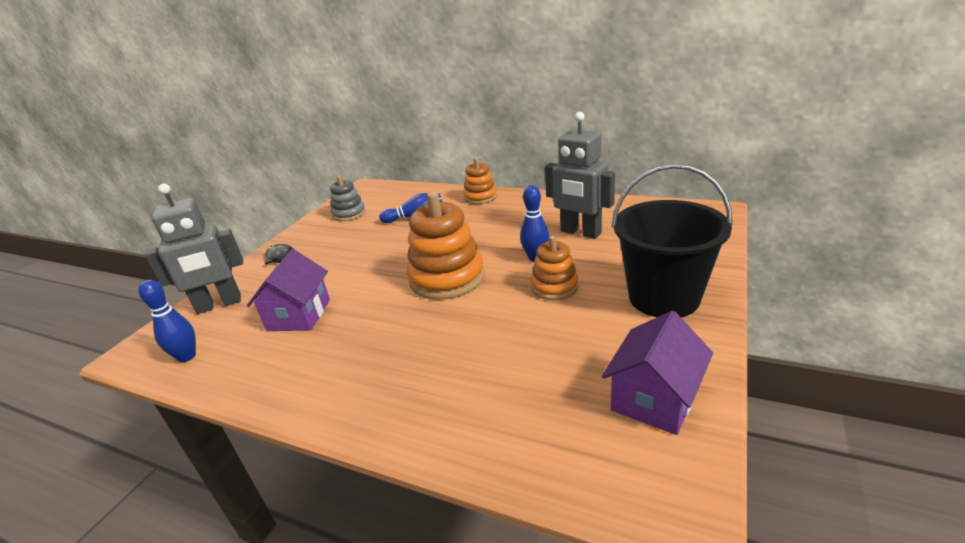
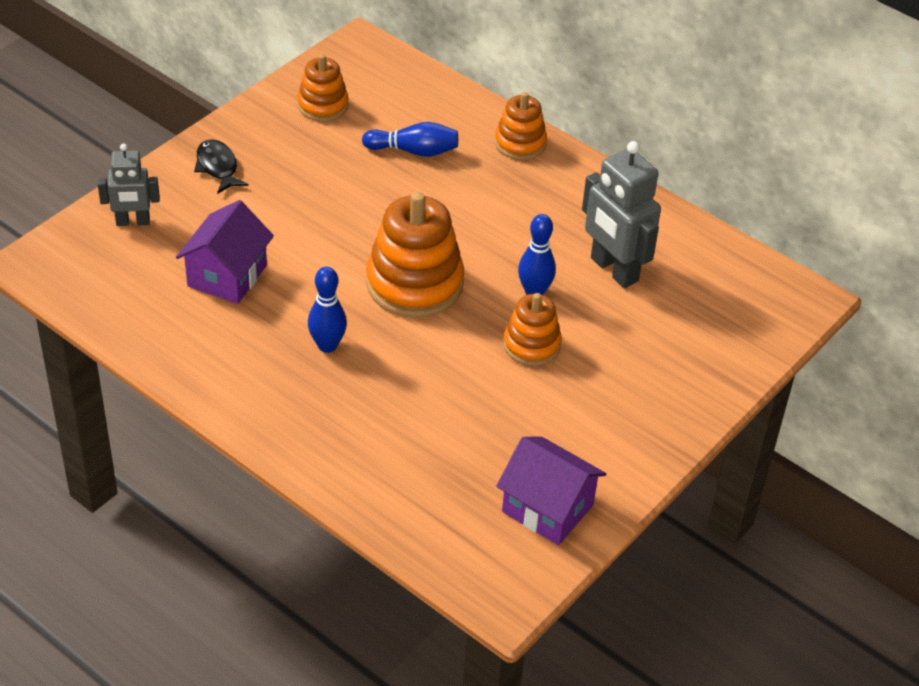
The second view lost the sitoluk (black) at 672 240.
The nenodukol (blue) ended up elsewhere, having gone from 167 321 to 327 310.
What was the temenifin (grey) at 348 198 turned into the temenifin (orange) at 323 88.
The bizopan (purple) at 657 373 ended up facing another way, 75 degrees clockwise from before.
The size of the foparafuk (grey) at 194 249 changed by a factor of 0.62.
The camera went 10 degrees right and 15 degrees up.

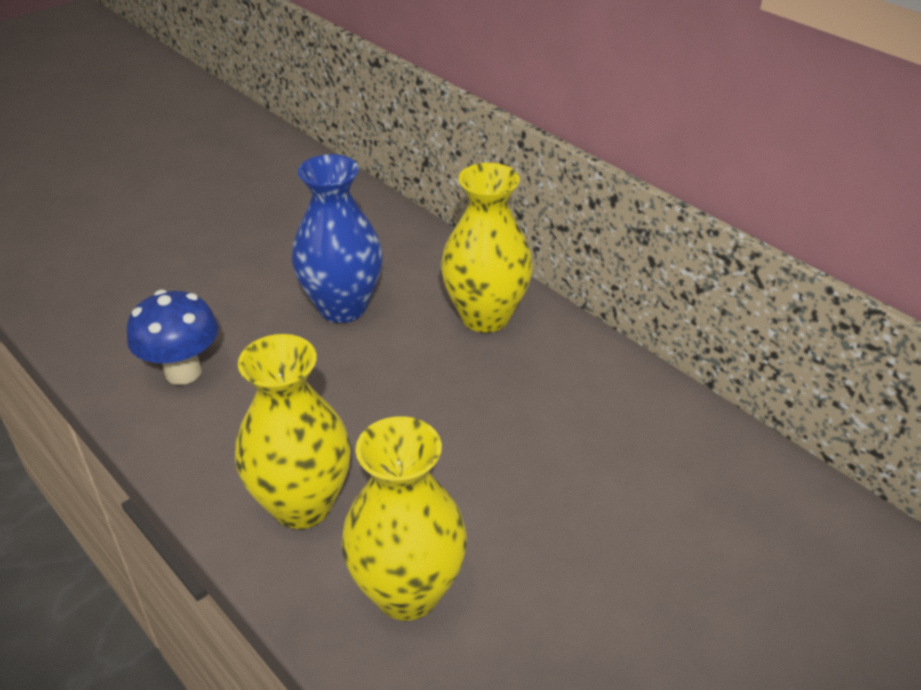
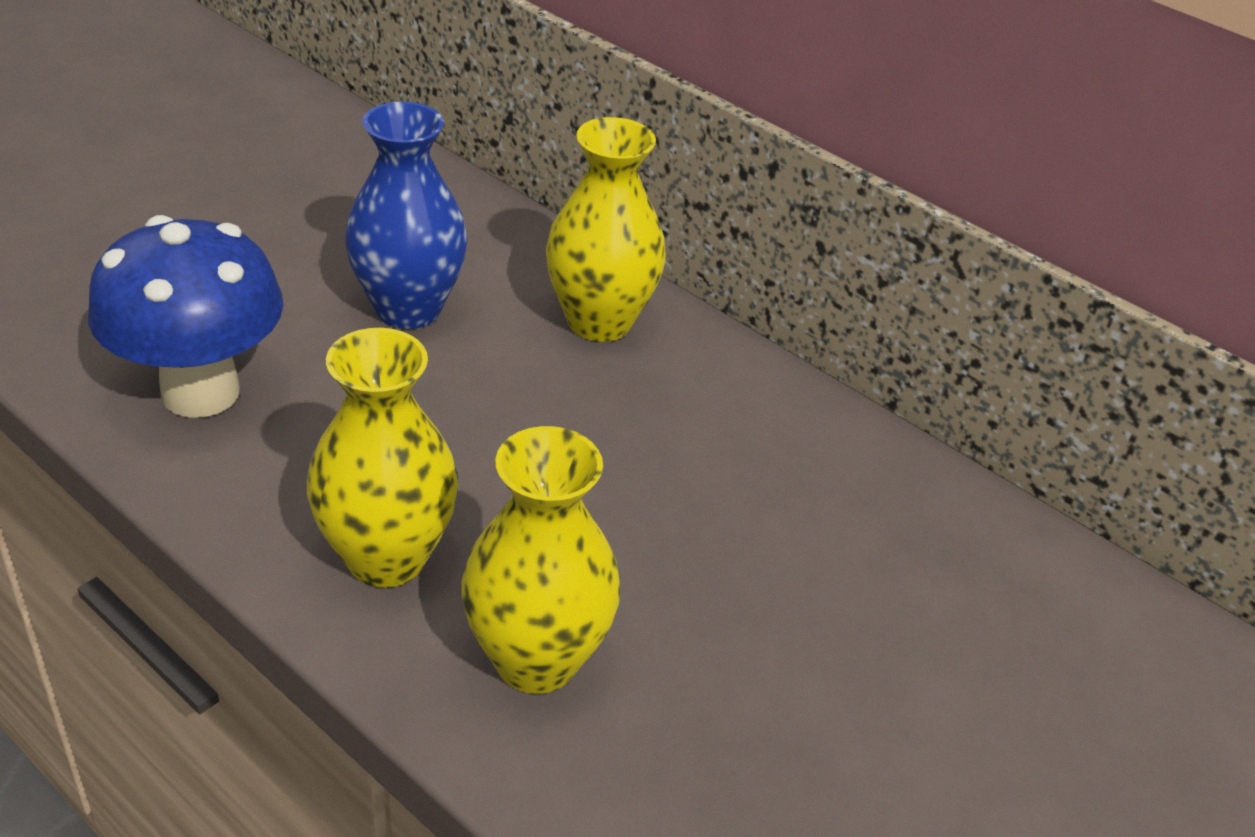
The size of the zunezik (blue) at 172 337 changed by a factor of 1.53.
The camera went 10 degrees left and 0 degrees up.

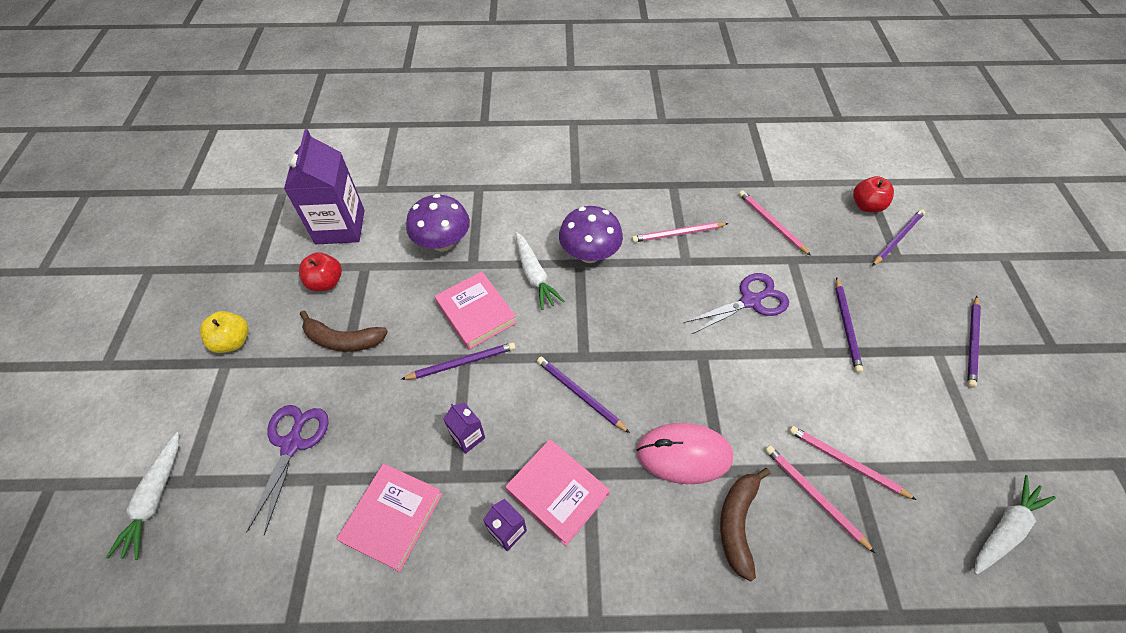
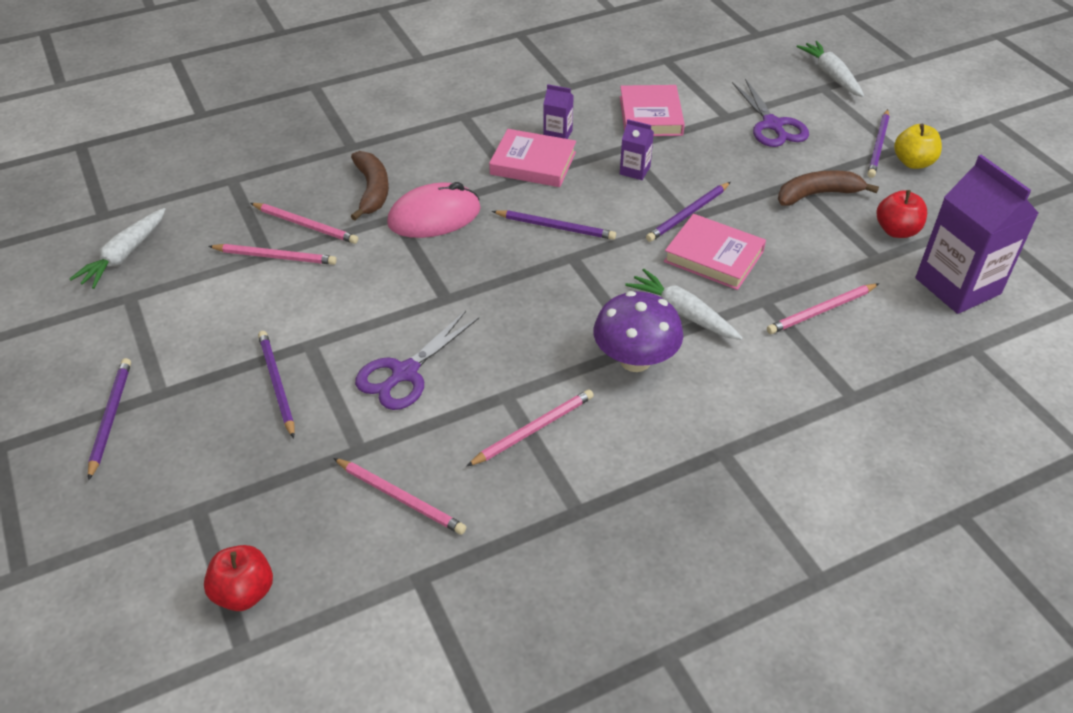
The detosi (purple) ended up elsewhere, having gone from 898 237 to 878 143.
Where the zunezik (purple) stood at 438 223, the detosi (pink) came to stand at 823 308.
The camera went 155 degrees right and 10 degrees down.

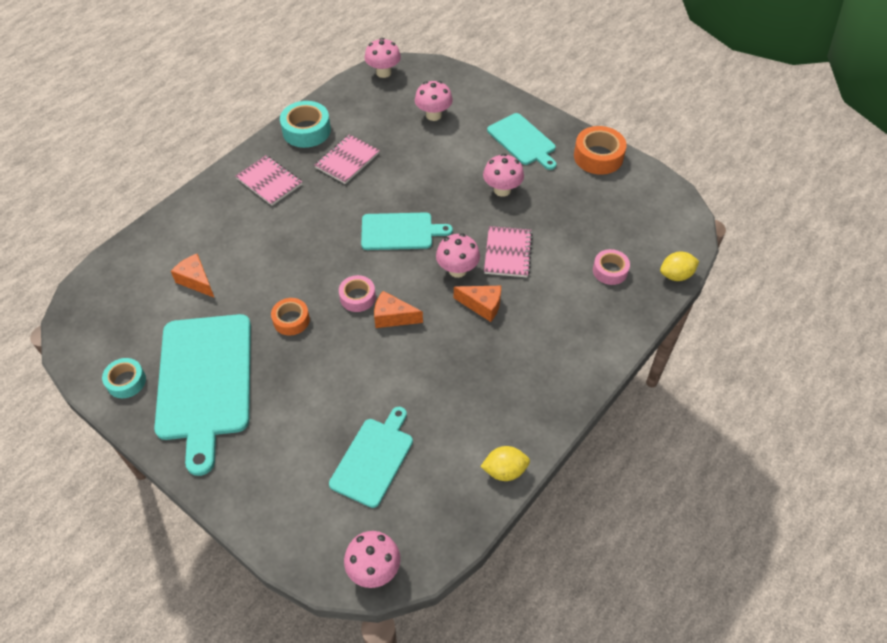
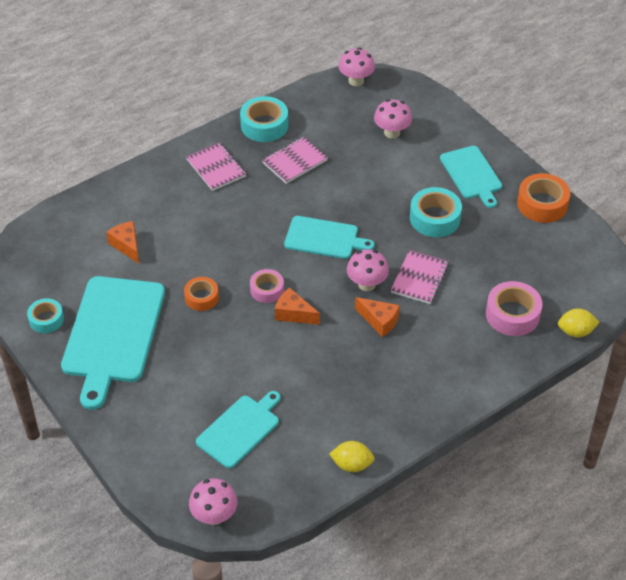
Where the zunezik (pink) stood at 503 175, the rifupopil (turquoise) came to stand at 436 212.
The size of the rifupopil (pink) at 611 267 changed by a factor of 1.57.
The camera went 15 degrees right and 5 degrees down.

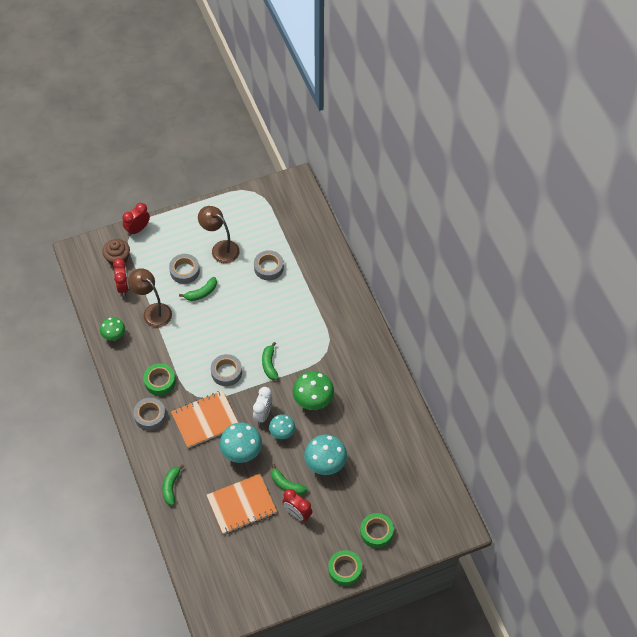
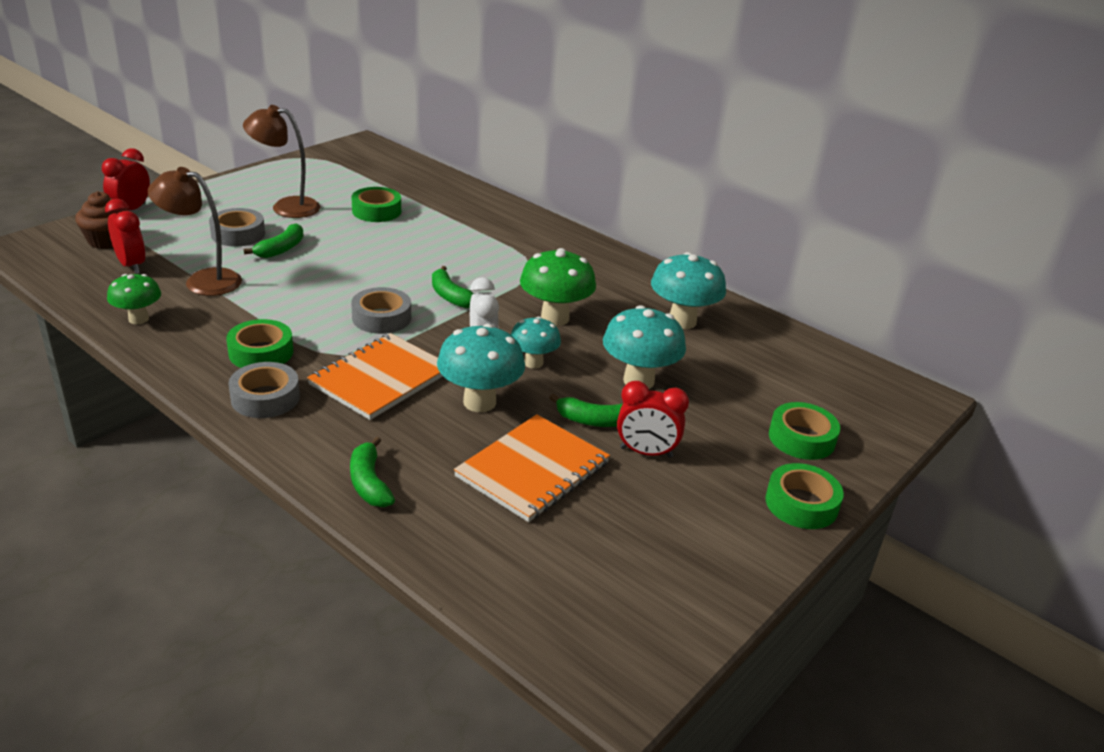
The second view gained the zunezik (turquoise) at 688 290.
What was the rifupopil (grey) at 269 265 turned into the rifupopil (green) at 376 204.
The camera went 30 degrees left and 25 degrees down.

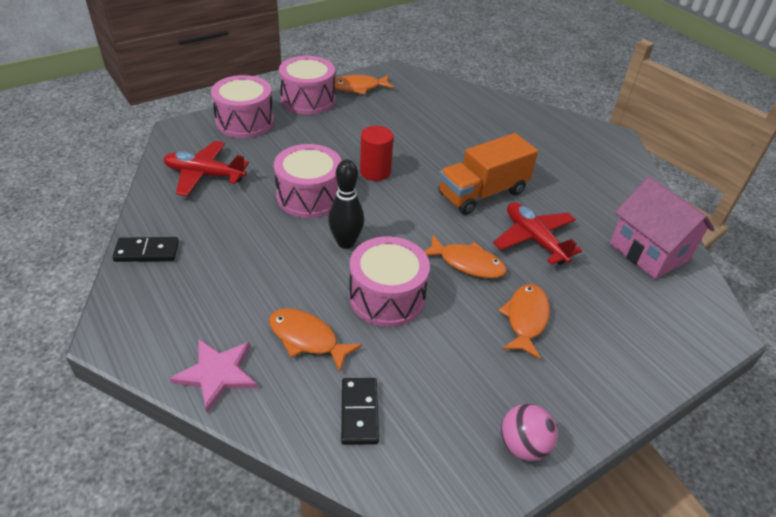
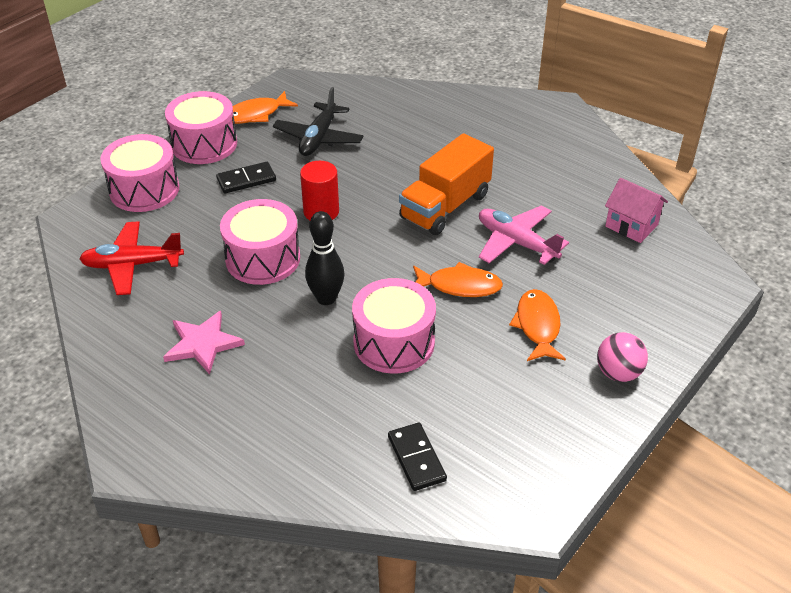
The second view lost the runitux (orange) at 315 340.
The second view gained the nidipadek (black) at 318 121.
The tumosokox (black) ended up elsewhere, having gone from 145 249 to 246 177.
The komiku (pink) ended up elsewhere, having gone from 213 376 to 204 342.
The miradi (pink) ended up elsewhere, having gone from 529 432 to 622 357.
What was the nidipadek (red) at 537 233 turned into the nidipadek (pink) at 524 235.
The size of the bizopan (pink) at 662 227 changed by a factor of 0.65.
The camera went 15 degrees left and 0 degrees up.

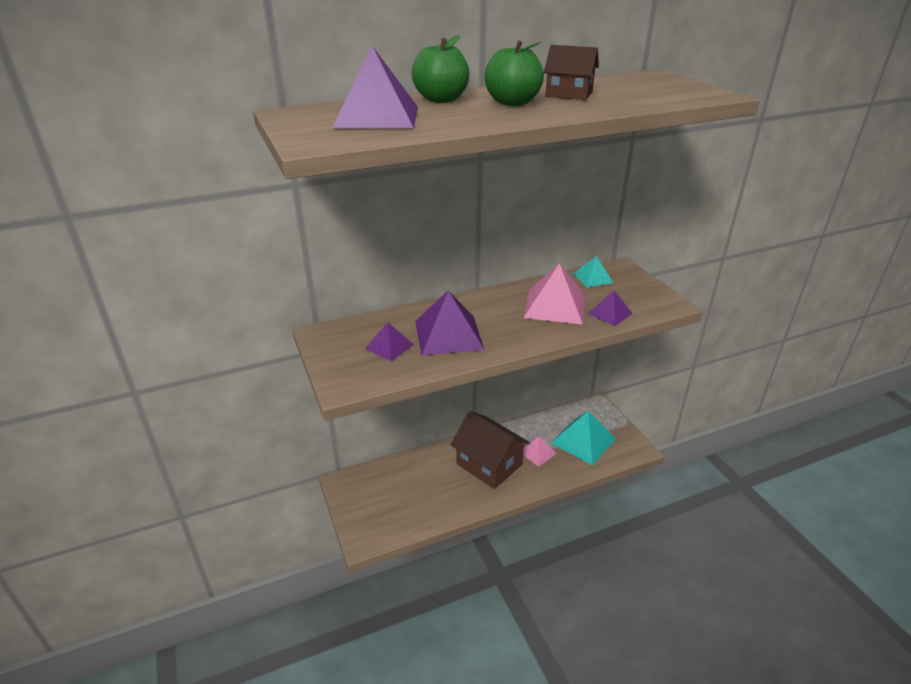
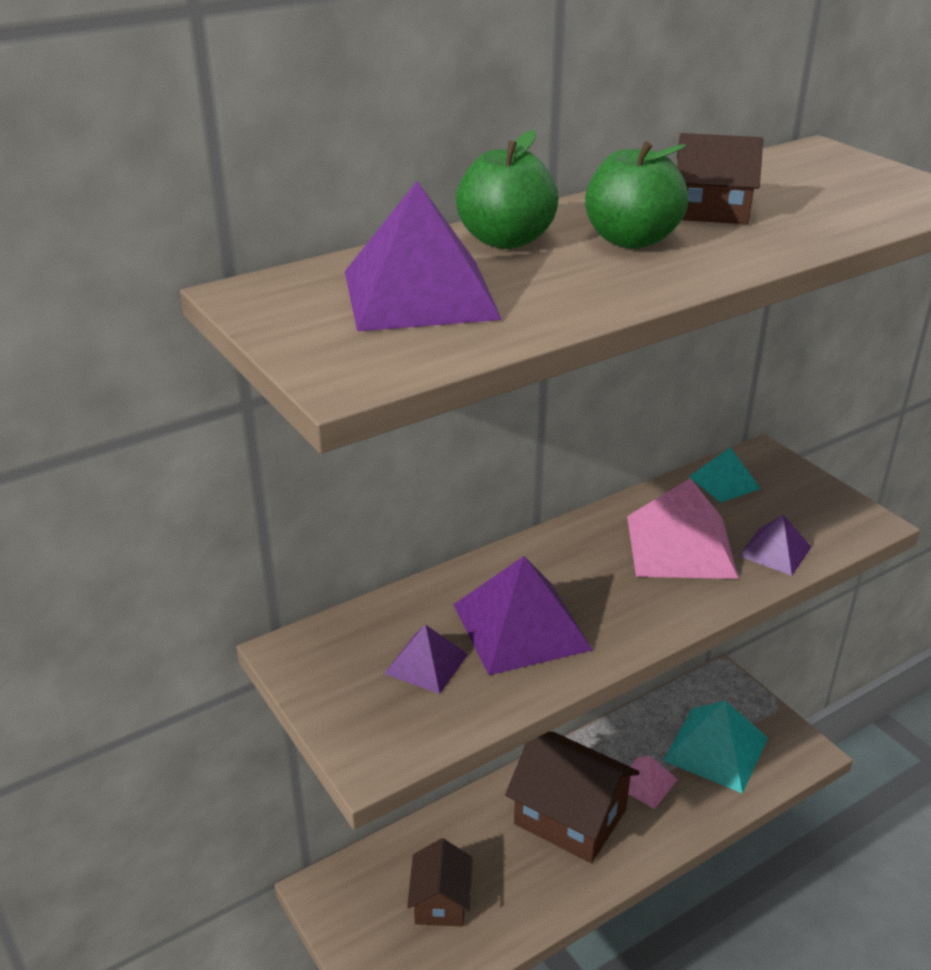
The second view gained the bizopan (brown) at 440 882.
The camera went 10 degrees left and 0 degrees up.

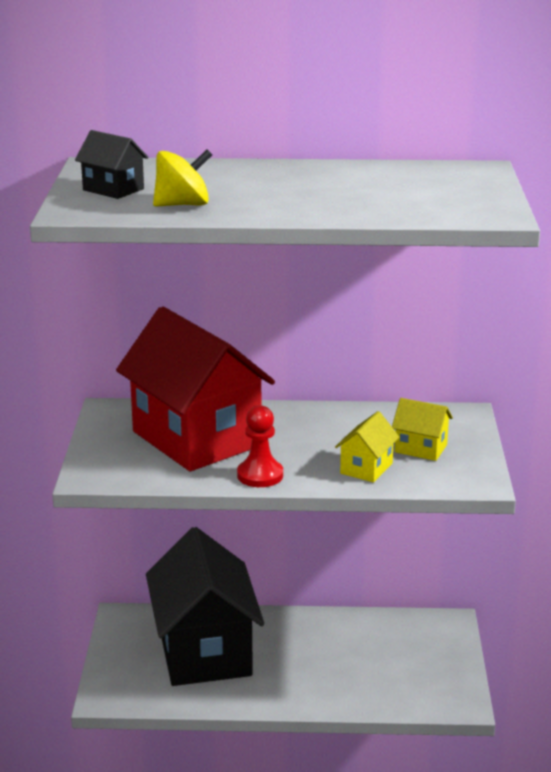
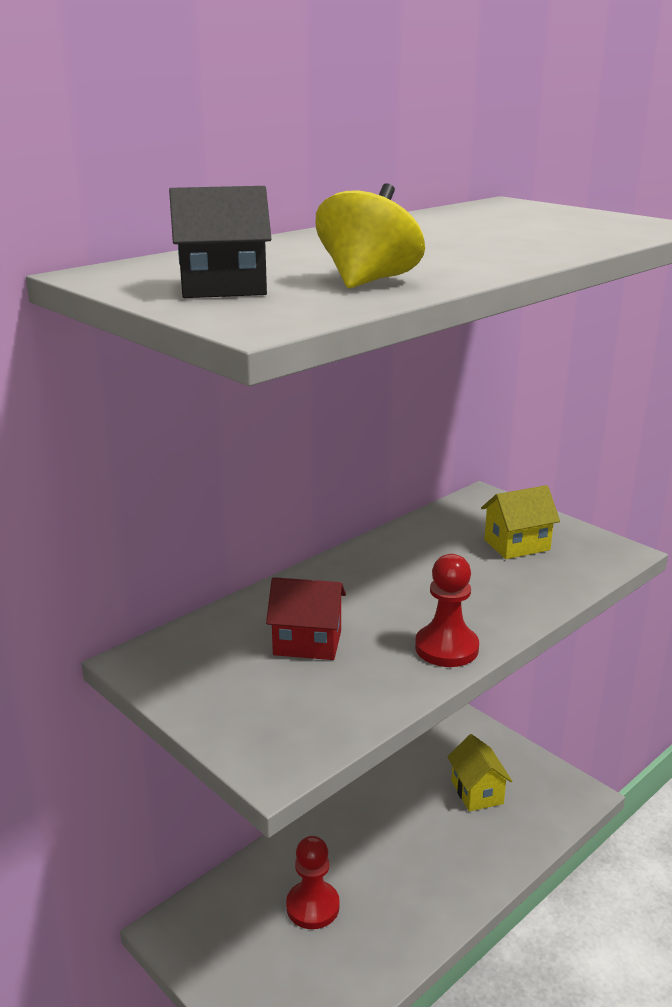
The bizopan (yellow) ended up elsewhere, having gone from 367 447 to 479 773.
Where the bizopan (black) stood at 205 606, the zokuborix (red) came to stand at 313 882.
The size of the bizopan (red) at 195 388 changed by a factor of 0.41.
The camera went 45 degrees left and 0 degrees up.

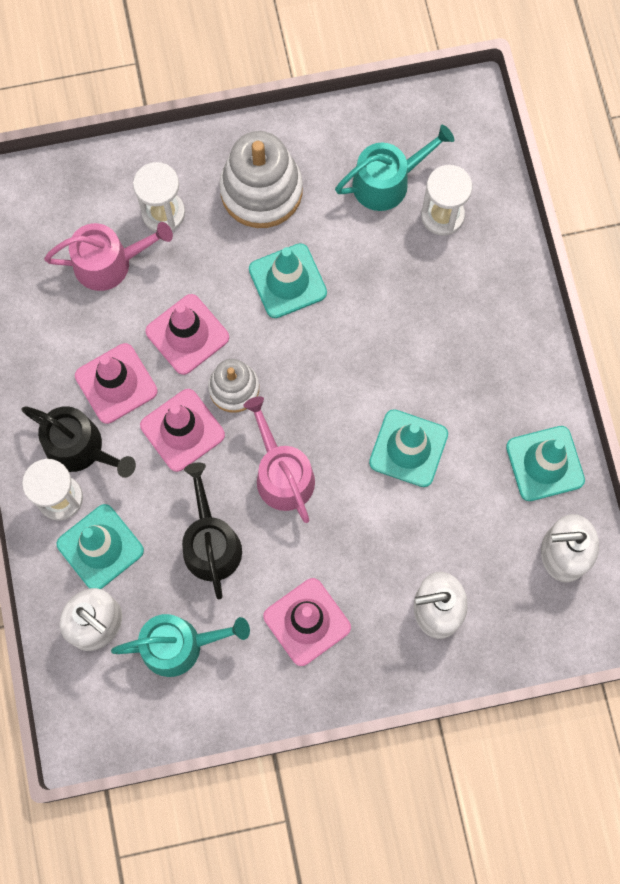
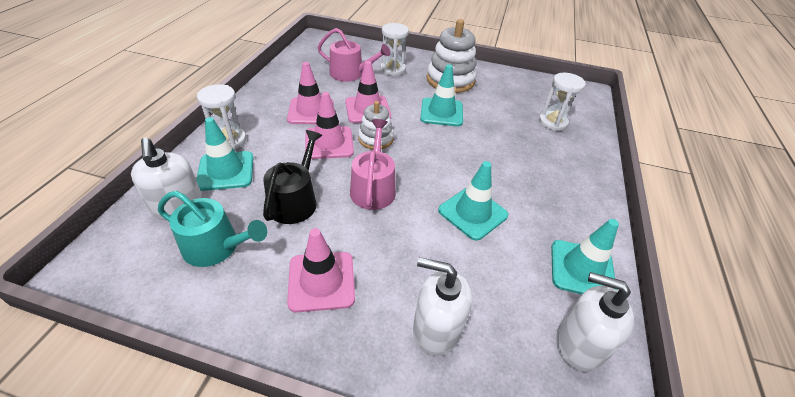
The second view lost the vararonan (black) at 79 442.
The second view lost the vararonan (turquoise) at 394 168.
The camera went 25 degrees right and 30 degrees down.

